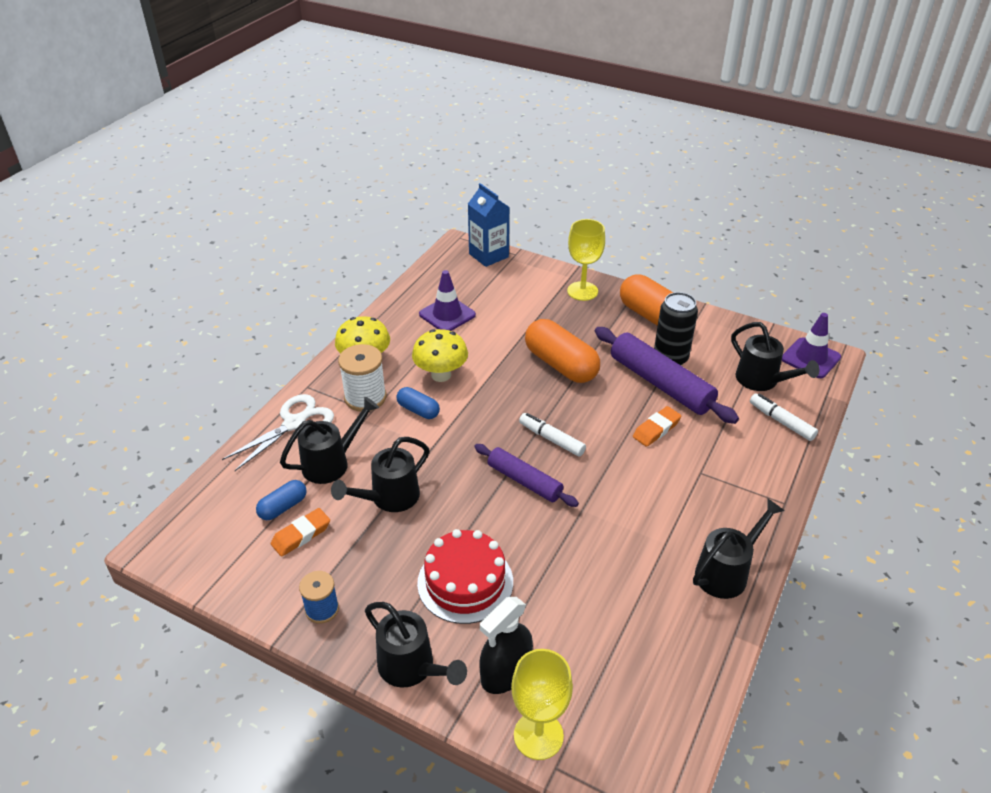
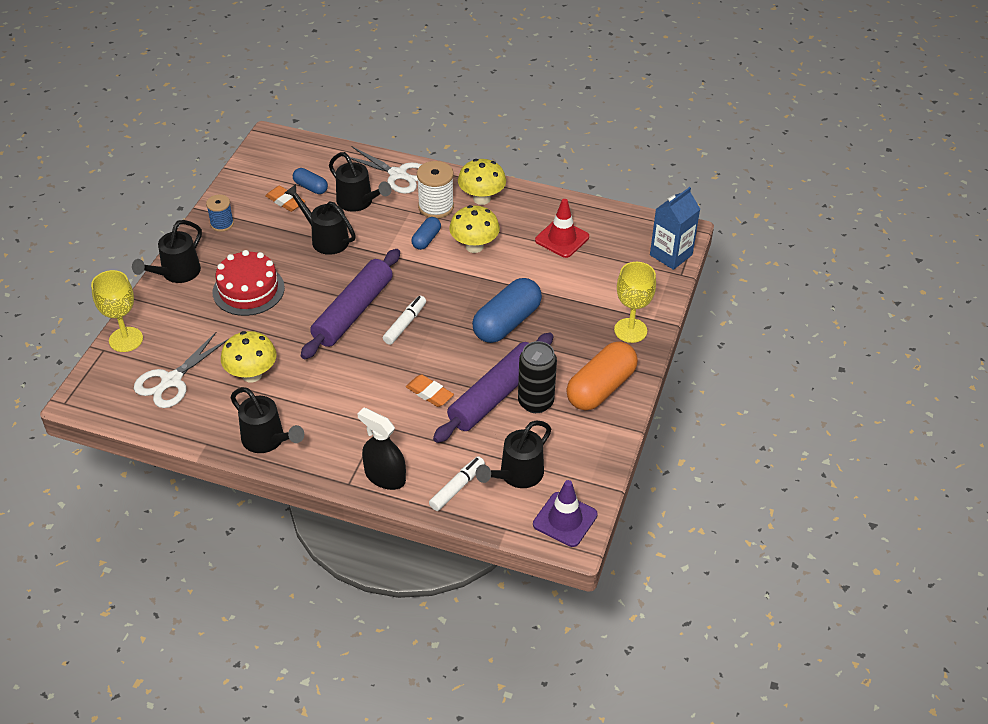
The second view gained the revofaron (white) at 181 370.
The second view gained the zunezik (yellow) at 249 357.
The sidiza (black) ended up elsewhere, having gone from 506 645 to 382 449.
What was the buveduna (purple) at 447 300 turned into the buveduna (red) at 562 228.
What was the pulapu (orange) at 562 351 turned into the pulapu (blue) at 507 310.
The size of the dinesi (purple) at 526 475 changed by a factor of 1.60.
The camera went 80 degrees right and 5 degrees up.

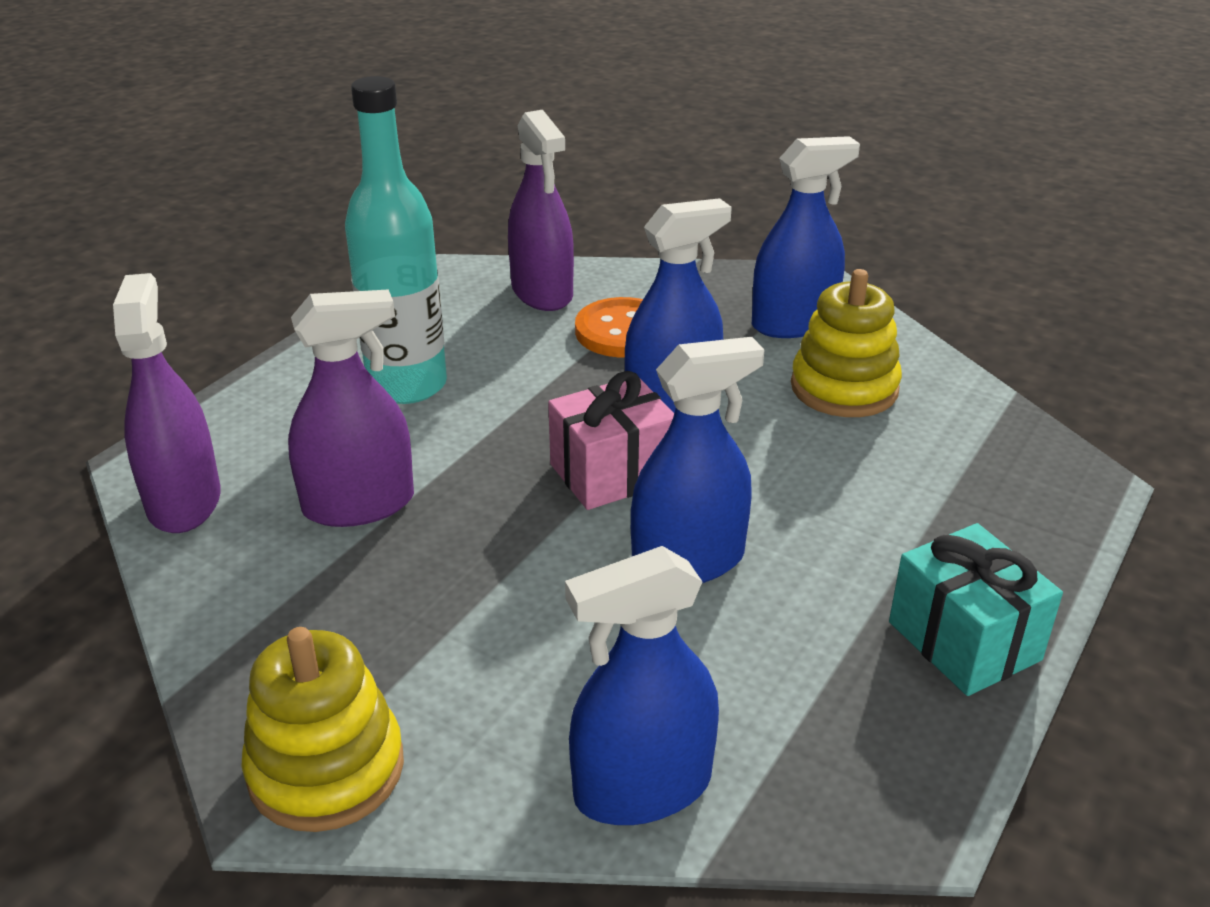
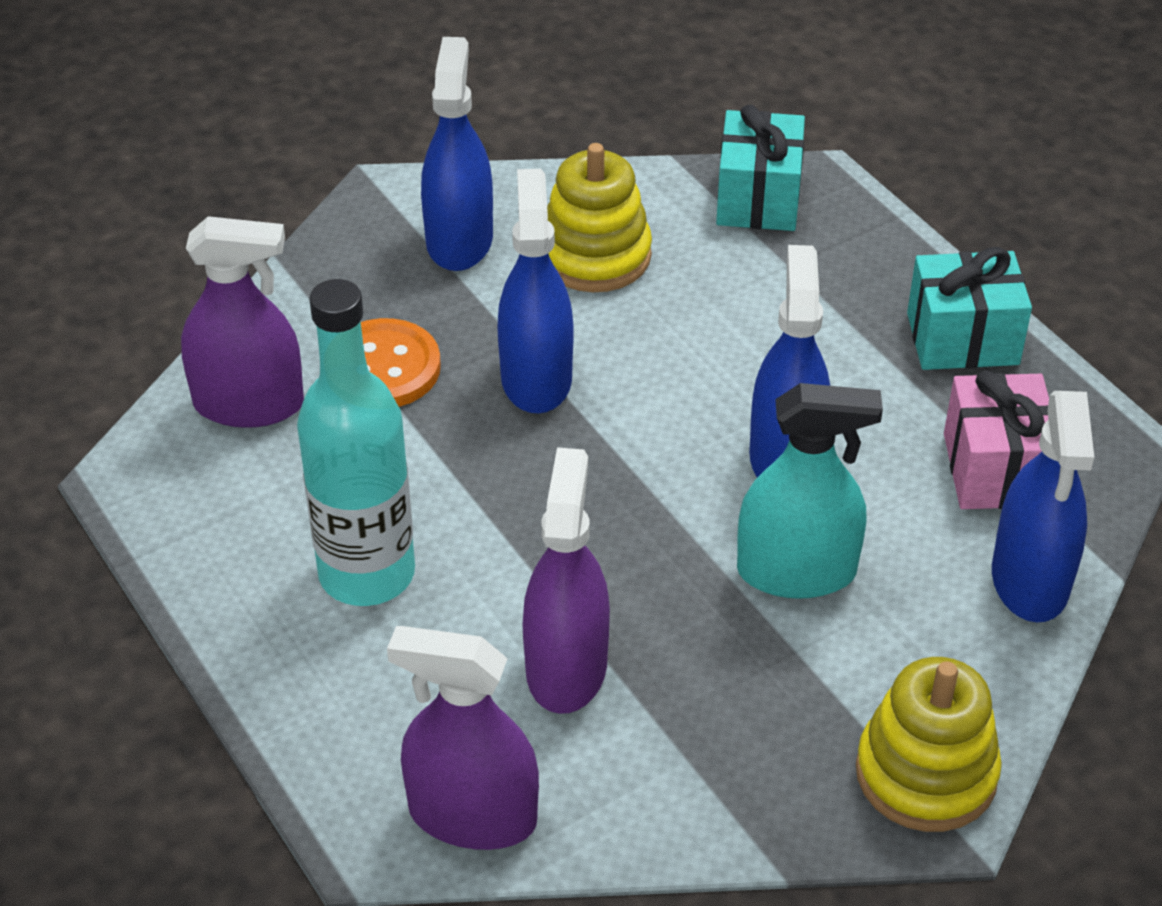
The second view gained the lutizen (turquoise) at 760 168.
The second view gained the sidiza (turquoise) at 810 491.
The lutizen (pink) ended up elsewhere, having gone from 611 440 to 996 439.
The camera went 65 degrees left and 10 degrees up.

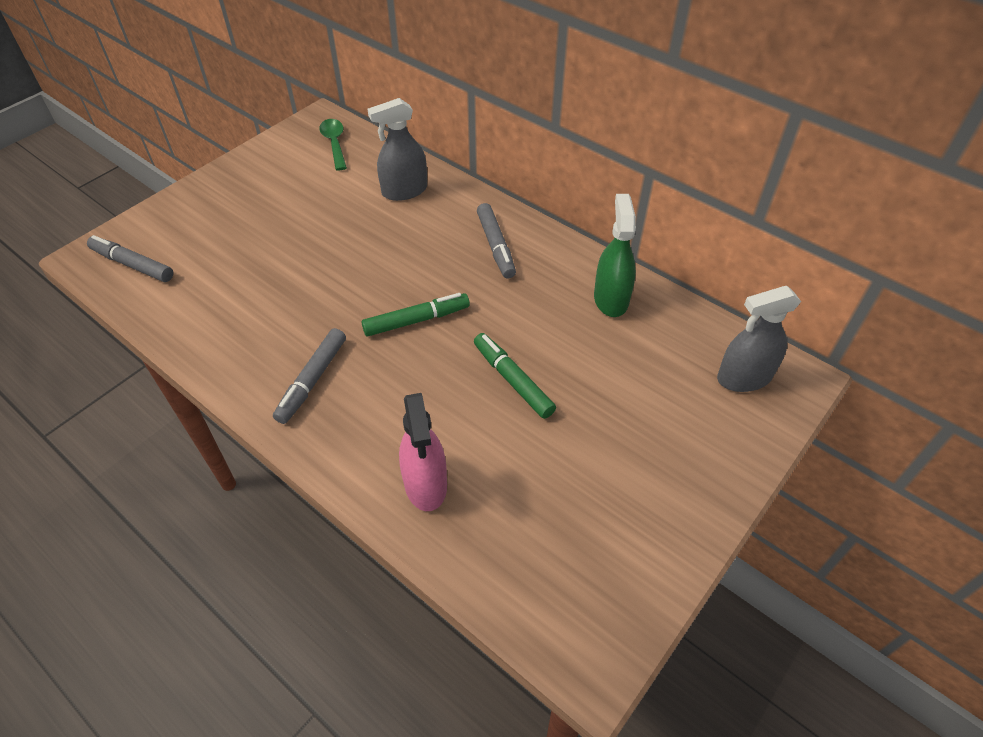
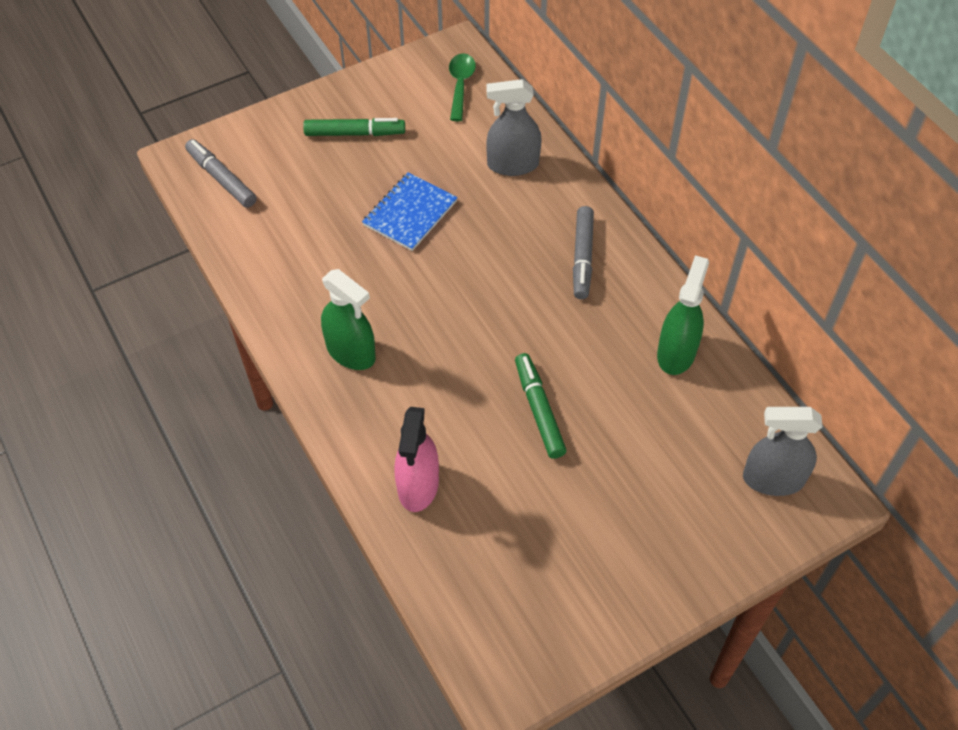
The second view gained the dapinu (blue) at 410 211.
The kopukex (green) ended up elsewhere, having gone from 416 314 to 354 127.
Where the kopukex (grey) stood at 309 376, the sidiza (green) came to stand at 348 319.
The camera went 20 degrees right and 5 degrees up.

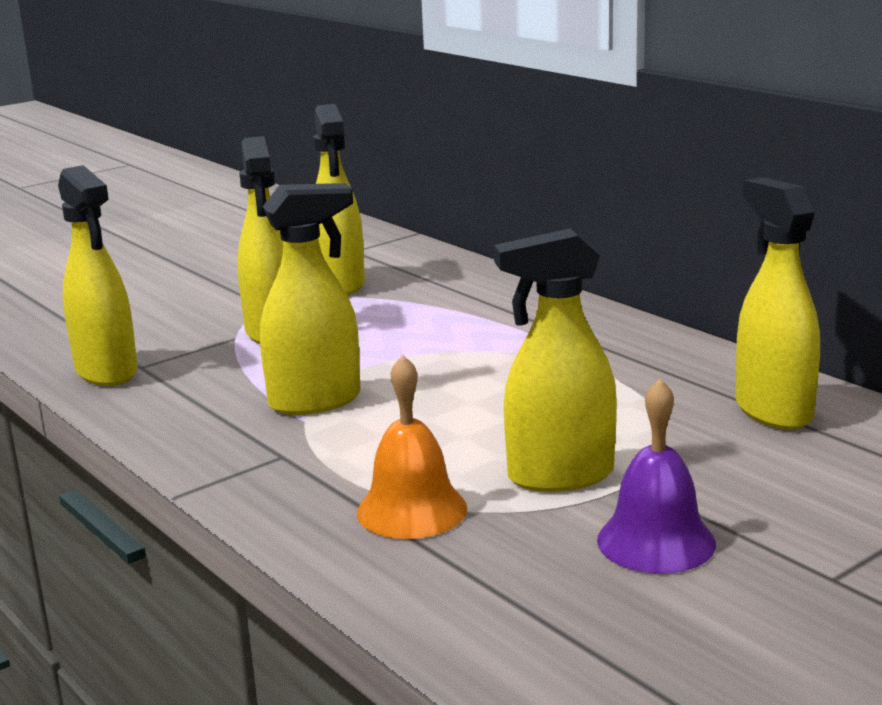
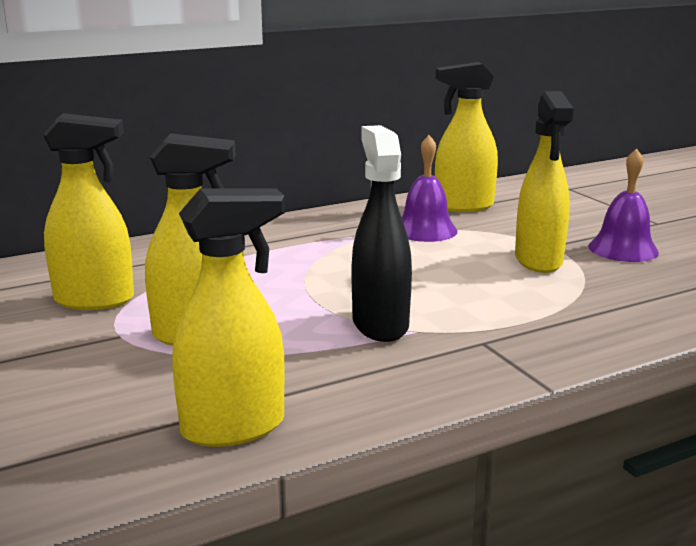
The second view lost the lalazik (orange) at 412 447.
The second view gained the lalazik (purple) at 430 188.
What was the sidiza (yellow) at 310 299 turned into the sidiza (black) at 381 233.
The camera went 80 degrees left and 0 degrees up.

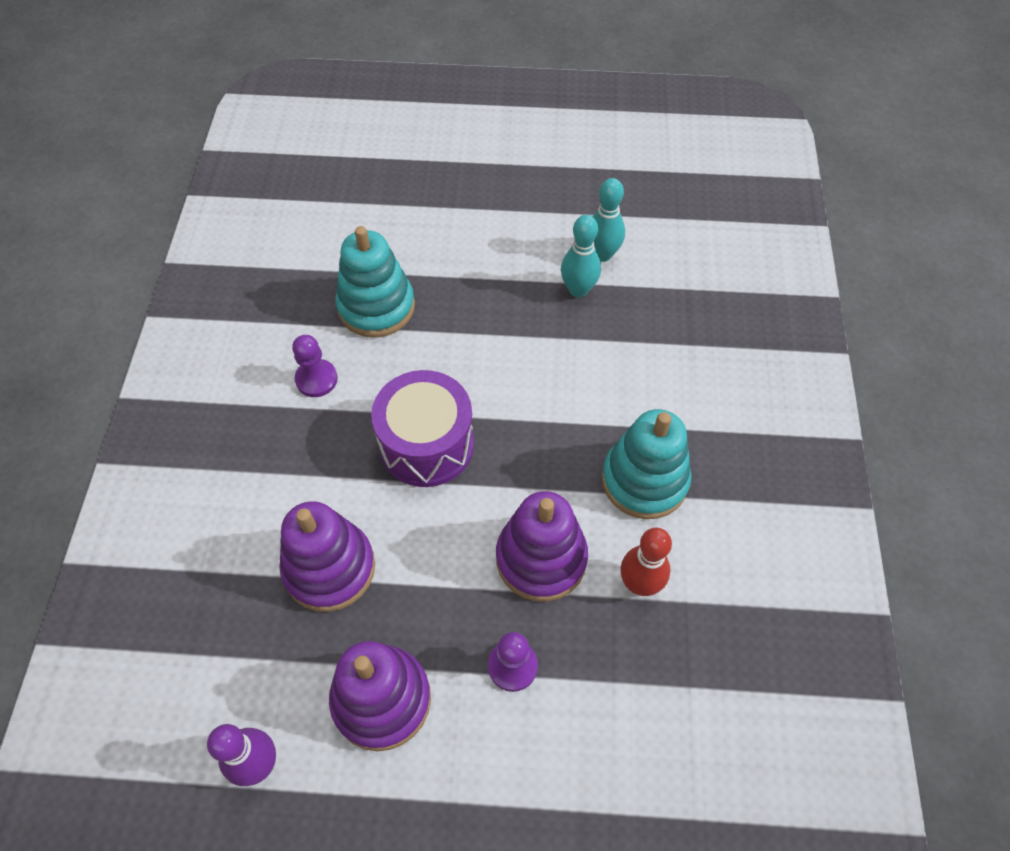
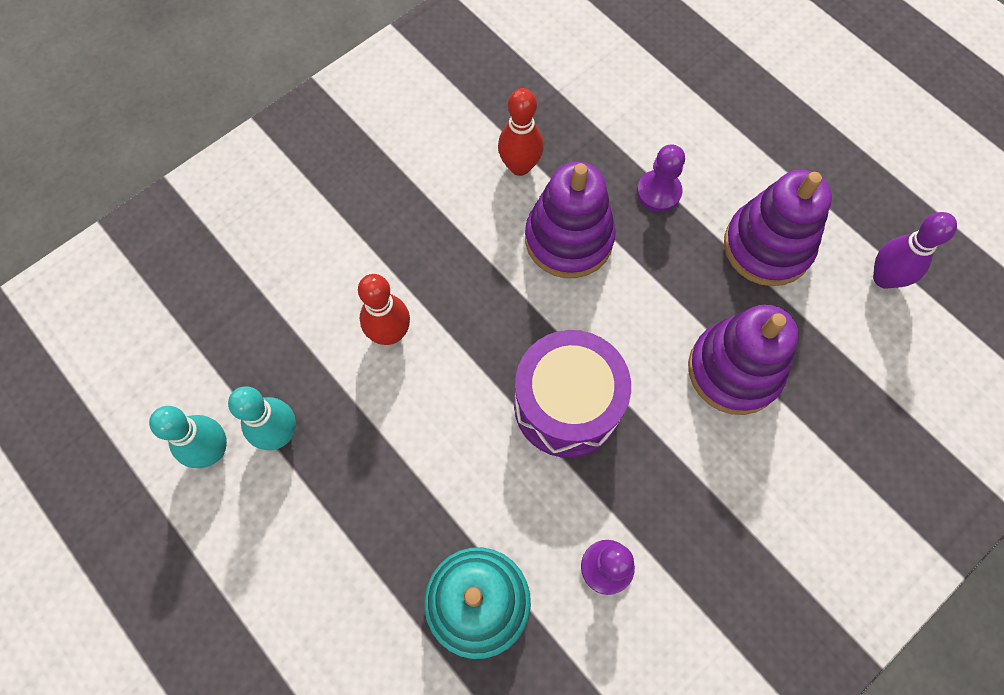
The second view lost the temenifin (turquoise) at 647 464.
The second view gained the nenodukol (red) at 384 309.
The camera went 135 degrees left and 10 degrees up.

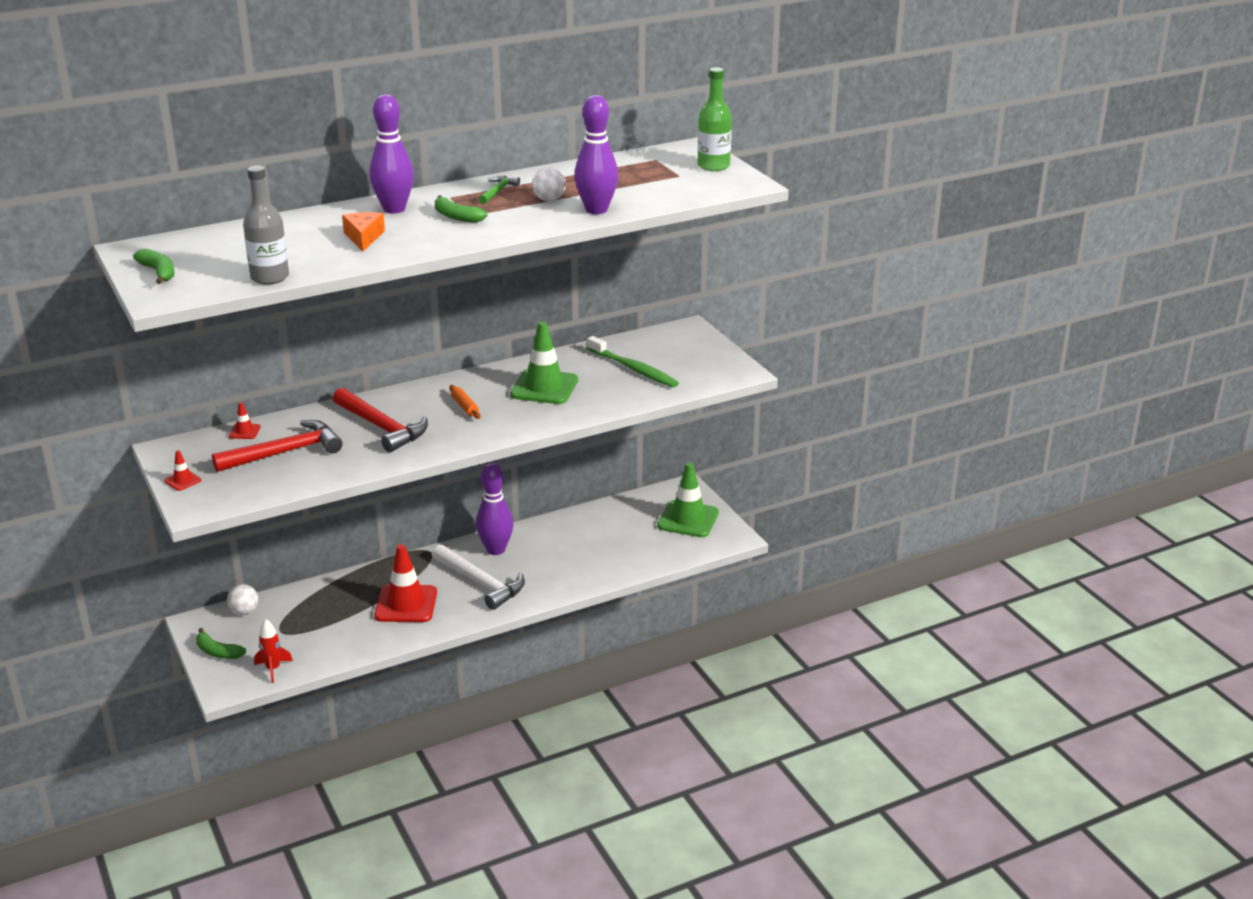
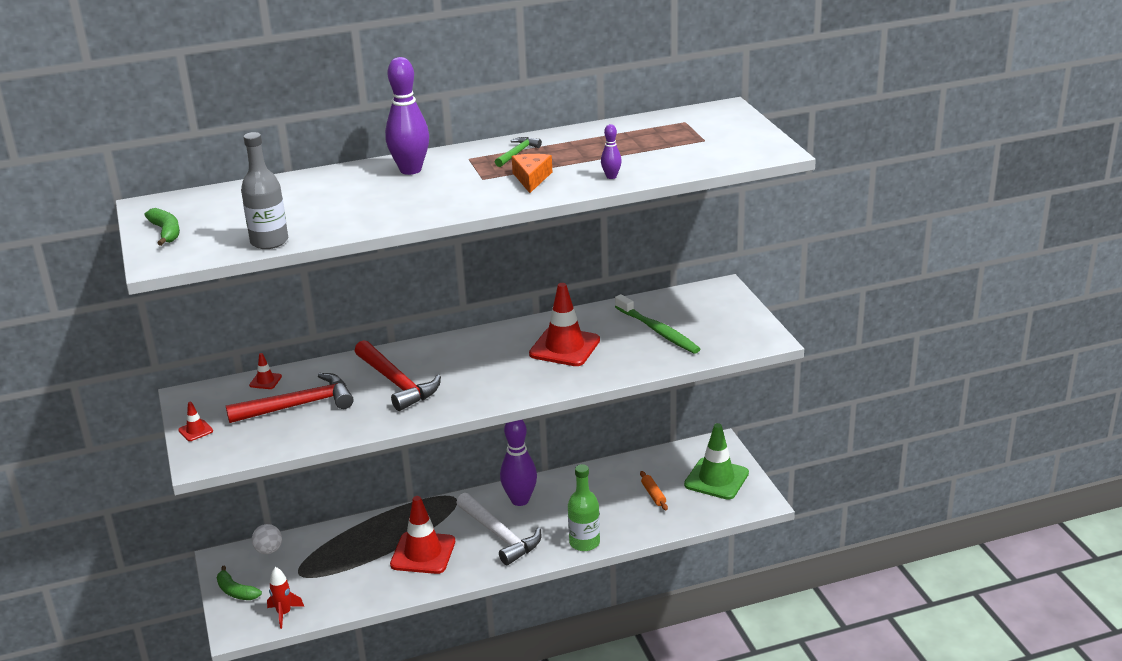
The second view lost the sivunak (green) at 461 209.
The second view lost the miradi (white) at 549 184.
The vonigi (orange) ended up elsewhere, having gone from 363 231 to 532 173.
The dinesi (orange) ended up elsewhere, having gone from 465 402 to 654 491.
The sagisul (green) ended up elsewhere, having gone from 715 119 to 584 507.
What was the buveduna (green) at 544 362 turned into the buveduna (red) at 564 324.
The size of the nenodukol (purple) at 596 154 changed by a factor of 0.47.
The camera went 10 degrees right and 0 degrees up.

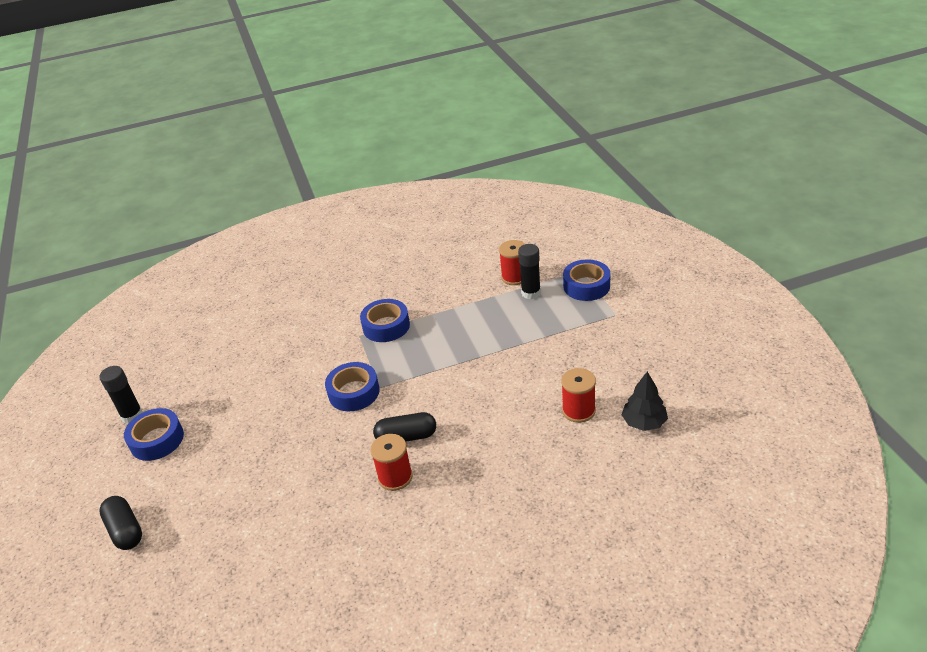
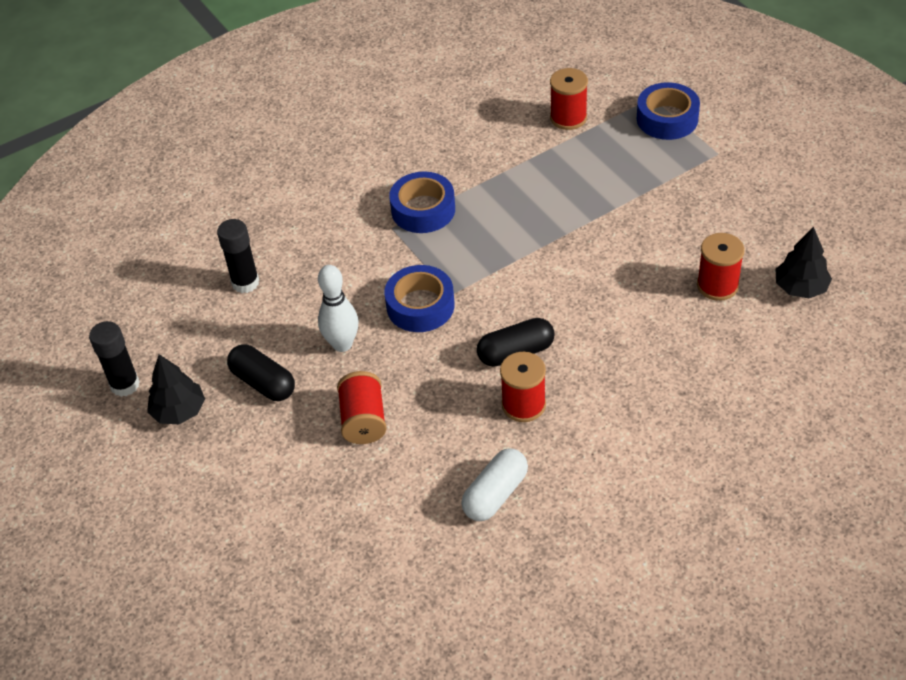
The second view gained the nenodukol (white) at 338 308.
The second view gained the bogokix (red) at 362 407.
The second view gained the pulapu (white) at 494 484.
The pulapu (black) ended up elsewhere, having gone from 120 523 to 261 372.
The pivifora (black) ended up elsewhere, having gone from 529 271 to 238 256.
Where the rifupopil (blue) stood at 154 434, the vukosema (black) came to stand at 176 389.
The camera went 15 degrees left and 10 degrees up.

